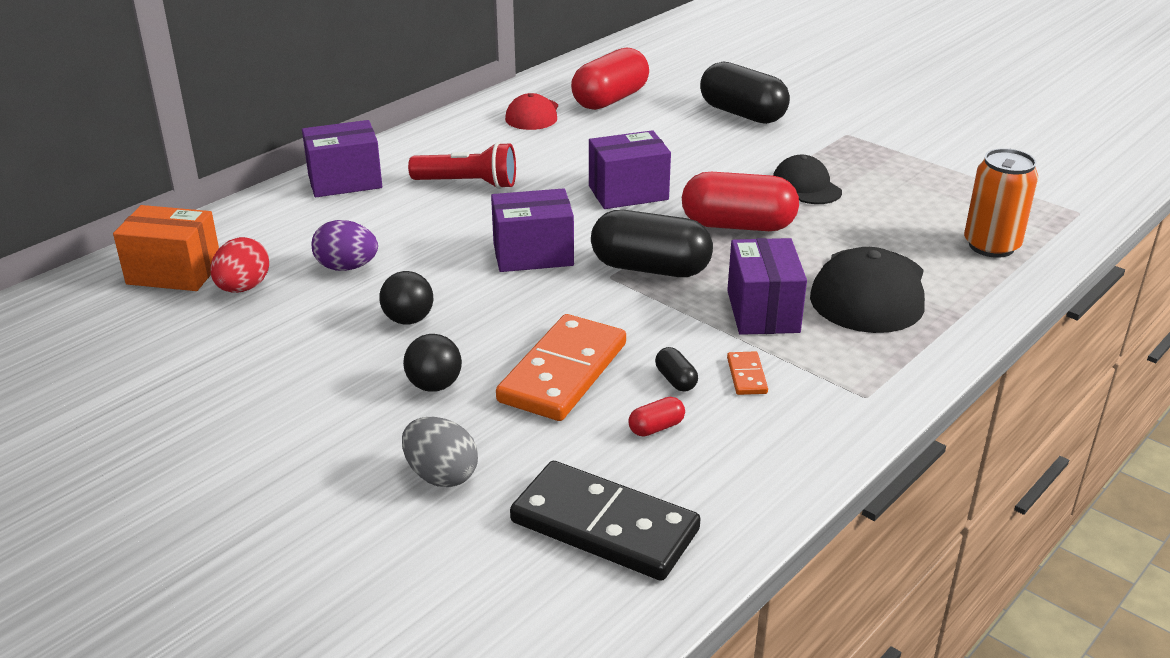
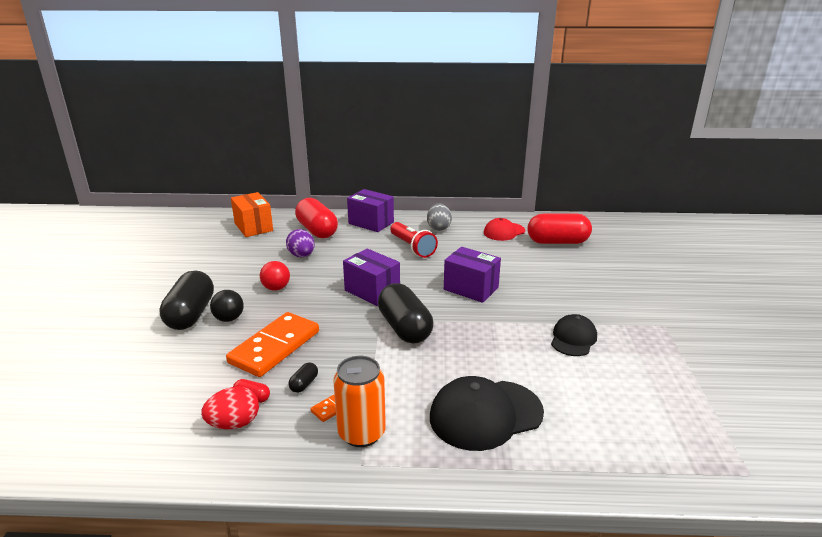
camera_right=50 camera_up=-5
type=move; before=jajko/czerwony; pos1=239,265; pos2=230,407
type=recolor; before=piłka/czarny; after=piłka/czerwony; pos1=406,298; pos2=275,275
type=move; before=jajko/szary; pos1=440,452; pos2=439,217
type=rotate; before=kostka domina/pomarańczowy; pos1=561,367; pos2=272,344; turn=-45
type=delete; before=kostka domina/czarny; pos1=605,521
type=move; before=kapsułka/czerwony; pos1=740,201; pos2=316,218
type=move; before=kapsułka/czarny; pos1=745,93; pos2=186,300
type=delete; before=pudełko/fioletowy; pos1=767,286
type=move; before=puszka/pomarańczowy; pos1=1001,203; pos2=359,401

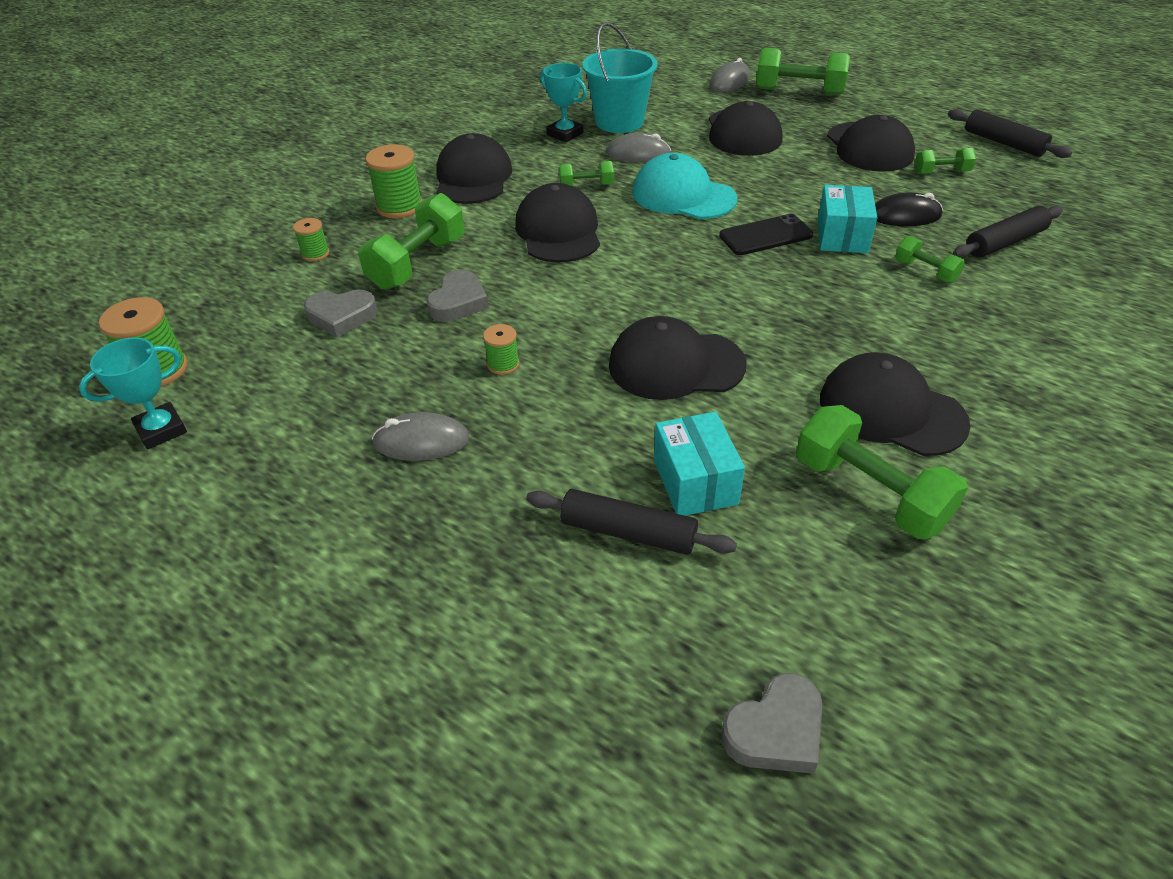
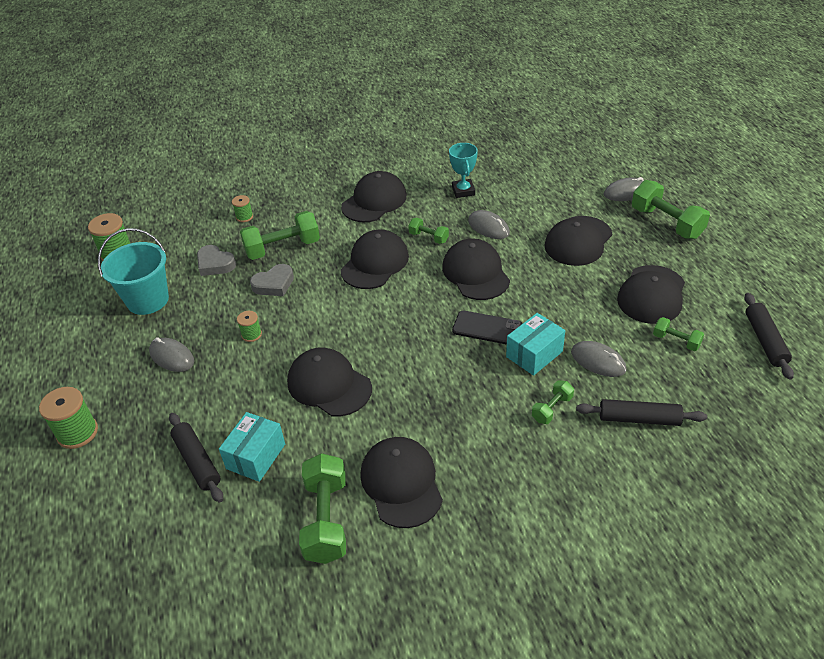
camera_right=40 camera_up=0
type=delete; before=puchar/turkusowy; pos1=133,393
type=move; before=szpulka/zielony; pos1=393,181; pos2=68,418
type=move; before=wiadro/turkusowy; pos1=620,77; pos2=133,271
type=recolor; before=czapka/turkusowy; after=czapka/czarny; pos1=684,186; pos2=476,269
type=delete; before=serce/szary; pos1=771,723
type=recolor; before=myszka/czarny; after=myszka/szary; pos1=909,209; pos2=599,359
type=rotate; before=hantel/zielony; pos1=930,259; pos2=553,402; turn=45

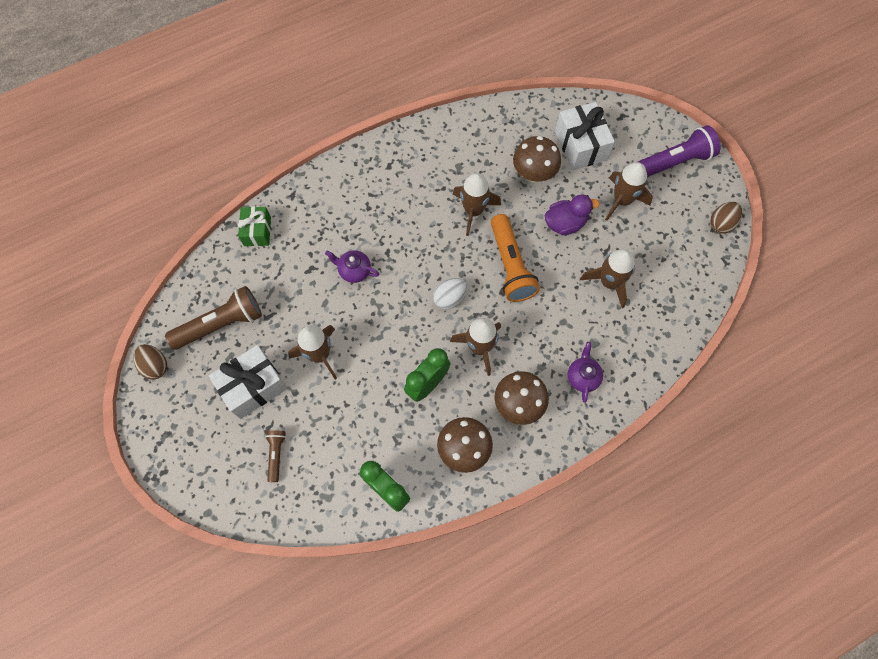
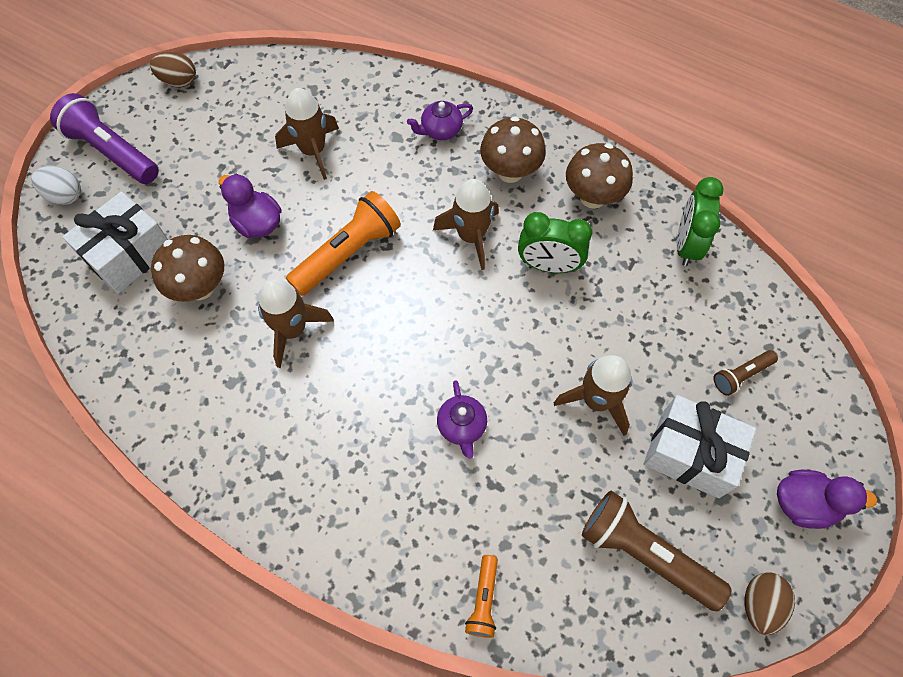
camera_right=-120 camera_up=-5
type=replace; before=prezent/zielony; after=latarka/pomarańczowy; pos1=254,226; pos2=481,596
type=move; before=jajko/biały; pos1=450,294; pos2=56,185
type=delete; before=rakieta/brązowy; pos1=629,191
type=insert; after=kaczka/fioletowy; pos2=827,499

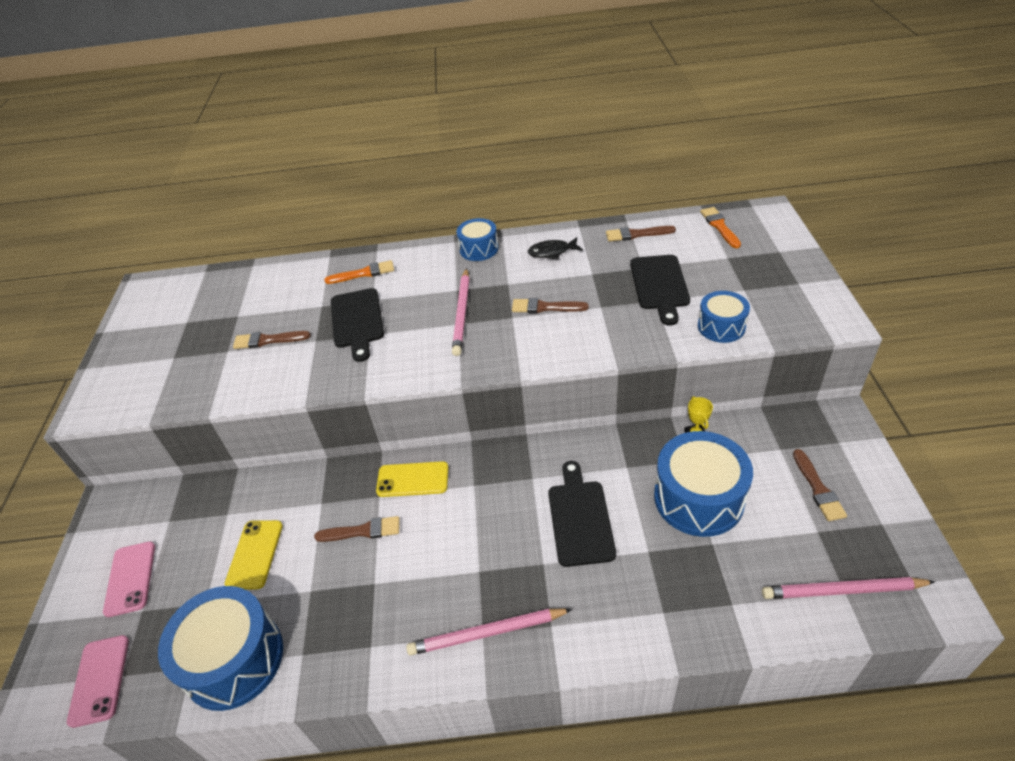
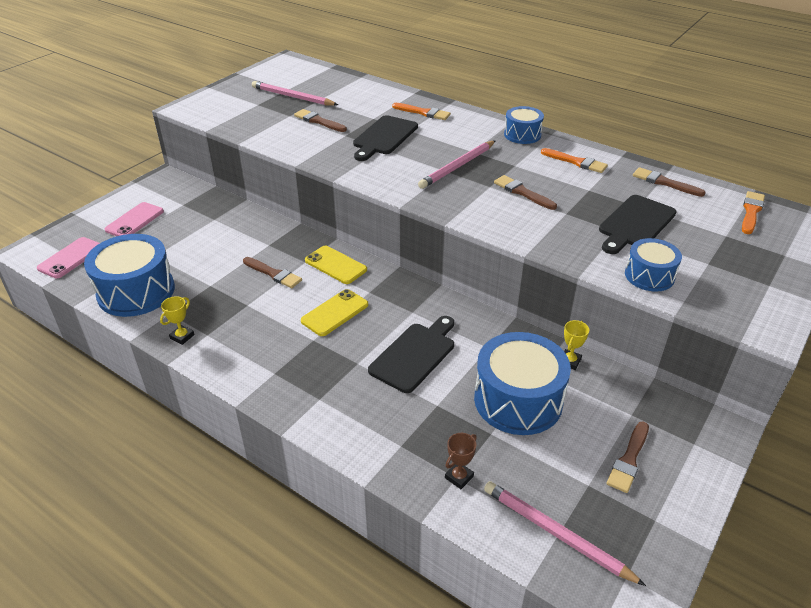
camera_right=35 camera_up=-5
type=move; before=telefon/żółty; pos1=254,554; pos2=334,312
type=move; before=ołówek/różowy; pos1=489,632; pos2=295,93
type=replace; before=ryba/czarny; after=pędzel/pomarańczowy; pos1=555,248; pos2=574,160
type=insert; after=puchar/żółty; pos2=177,320
type=insert; after=puchar/brązowy; pos2=461,461

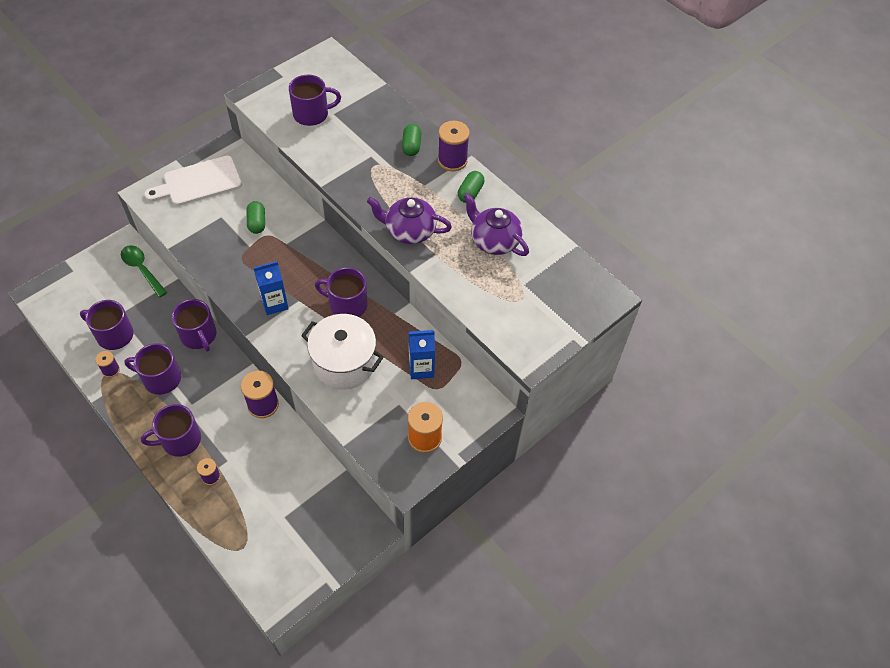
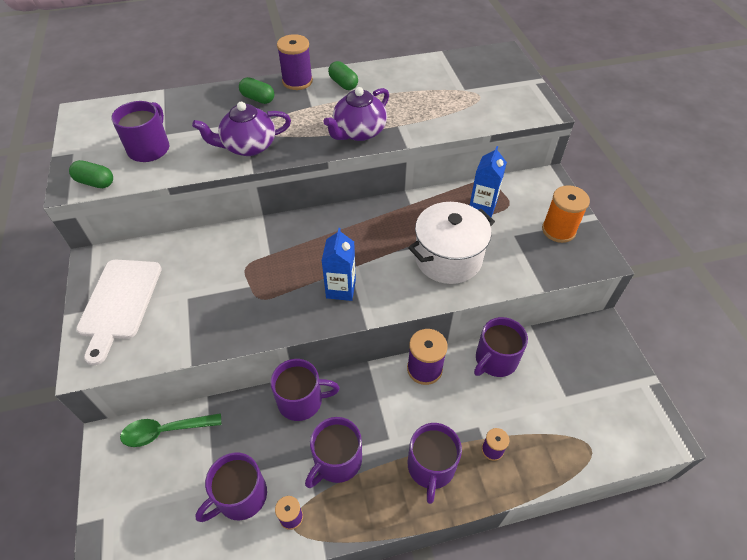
camera_right=-60 camera_up=-5
type=move; before=kapsułka/zielony; pos1=255,217; pos2=91,174
type=move; before=kubek/fioletowy; pos1=341,292; pos2=501,347
type=move; before=imbryk/fioletowy; pos1=496,224; pos2=241,129

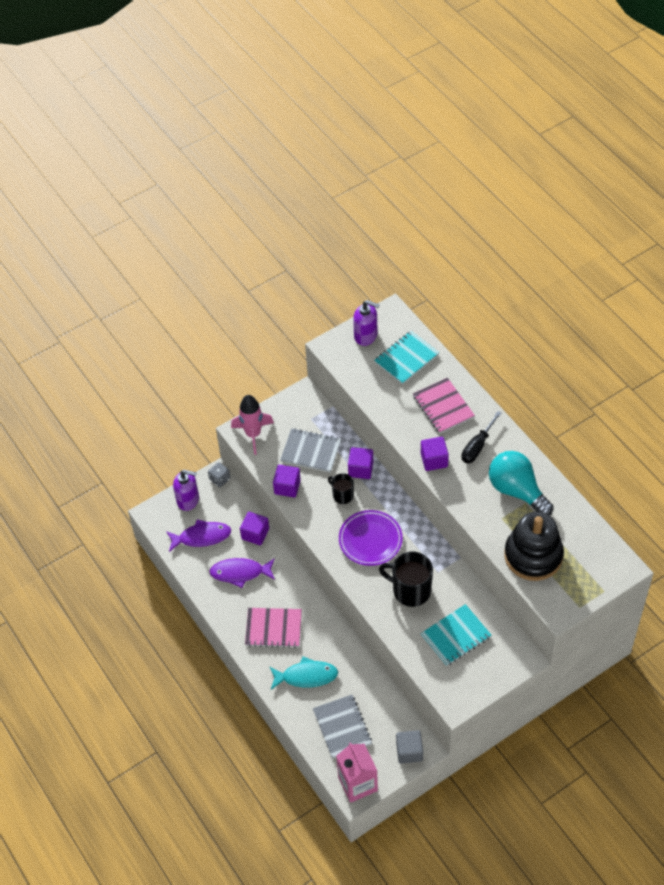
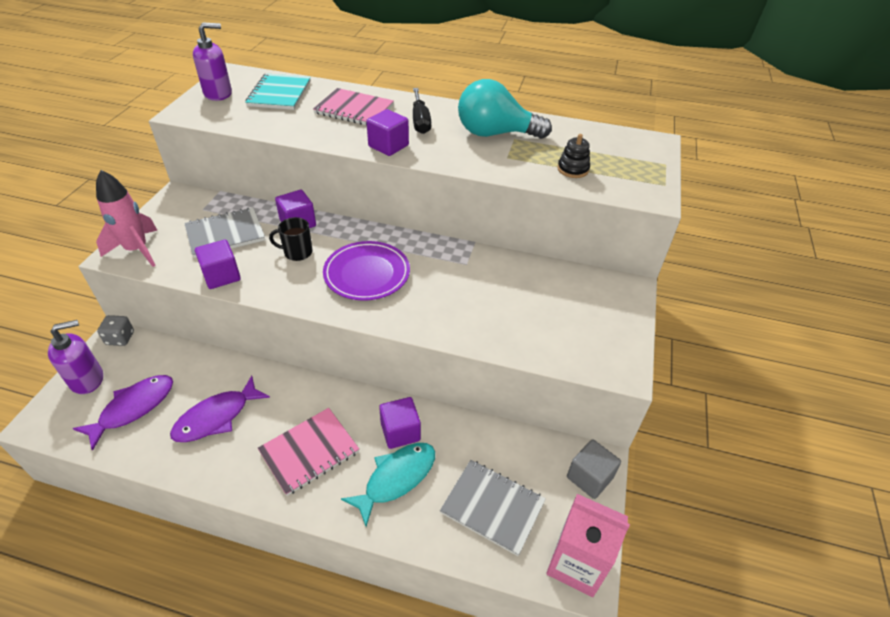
camera_right=-45 camera_up=-10
type=move; before=sześcian/fioletowy; pos1=254,528; pos2=400,423
type=delete; before=kubek/czarny; pos1=406,579
type=delete; before=zeszyt/turkusowy; pos1=455,635
type=resize; before=zabawka nakładanka/czarny; pos1=534,546; pos2=573,156; scale=0.43

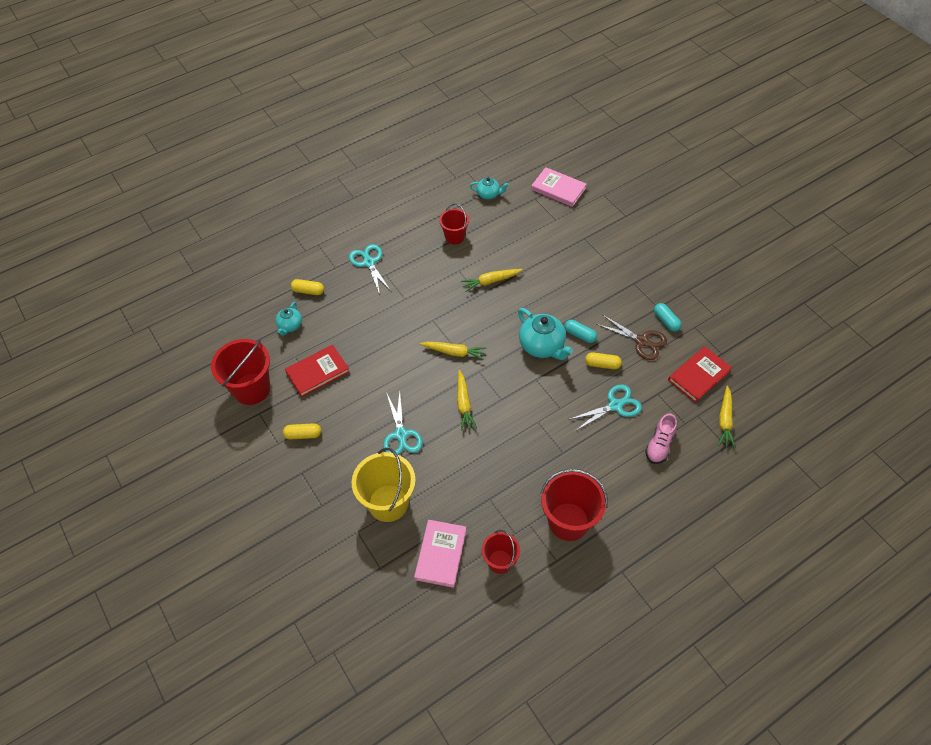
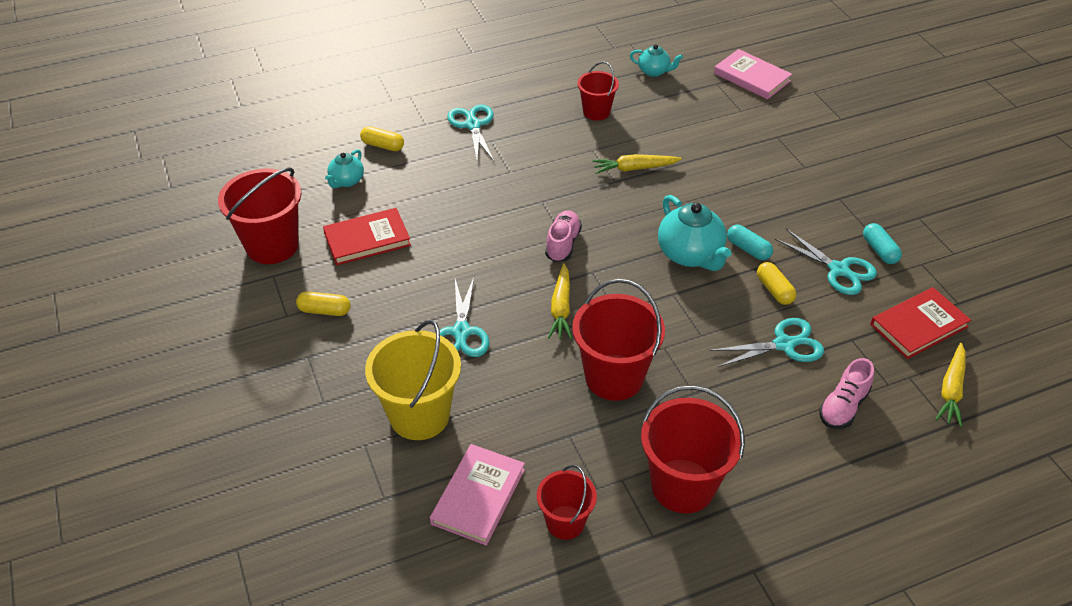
camera_right=10 camera_up=-10
type=replace; before=marchewka/żółty; after=but/różowy; pos1=453,351; pos2=563,236
type=rotate; before=kapsułka/żółty; pos1=603,360; pos2=776,283; turn=45
type=recolor; before=nożyczki/brązowy; after=nożyczki/turkusowy; pos1=631,337; pos2=826,262
type=insert; after=wiadro/czerwony; pos2=618,340

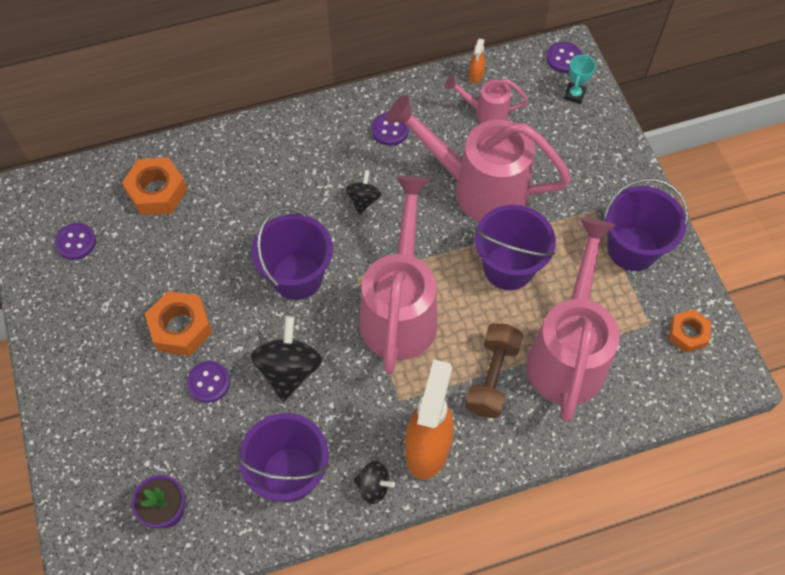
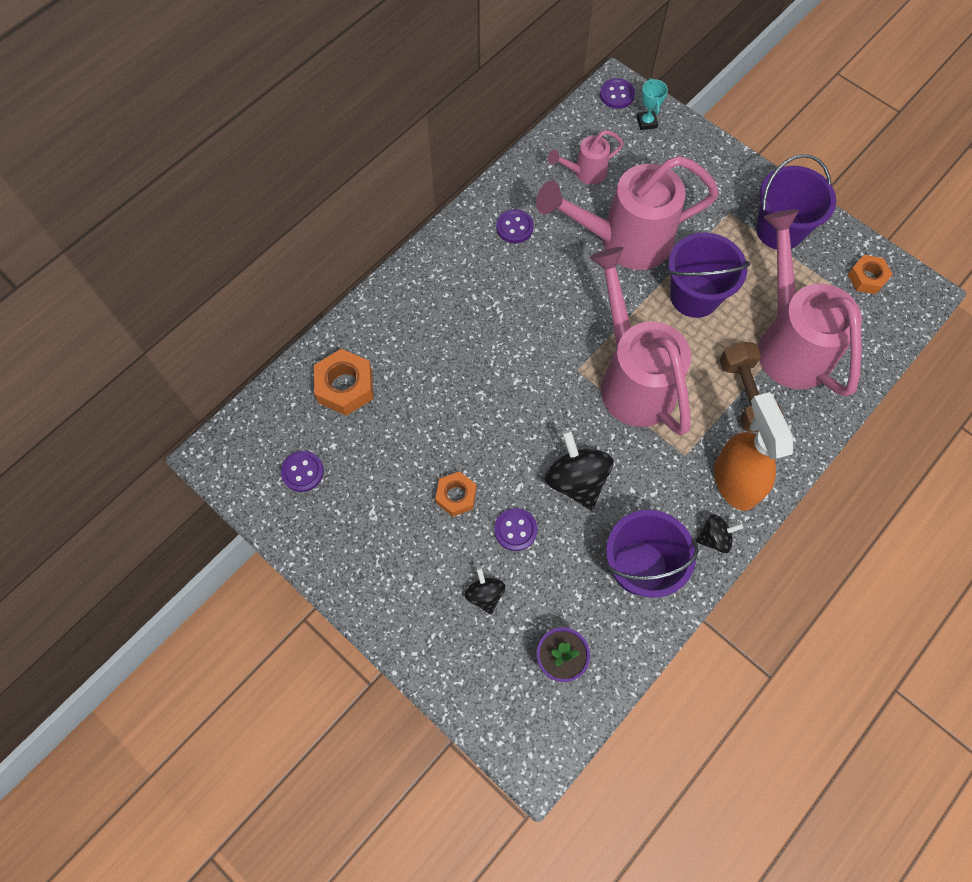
camera_right=-30 camera_up=5
type=resize; before=nakrętka/pomarańczowy; pos1=178,323; pos2=455,494; scale=0.65
type=delete; before=wiadro/fioletowy; pos1=292,253
type=move; before=bączek/czarny; pos1=363,192; pos2=485,591
type=delete; before=spryskiwacz/pomarańczowy; pos1=477,60

